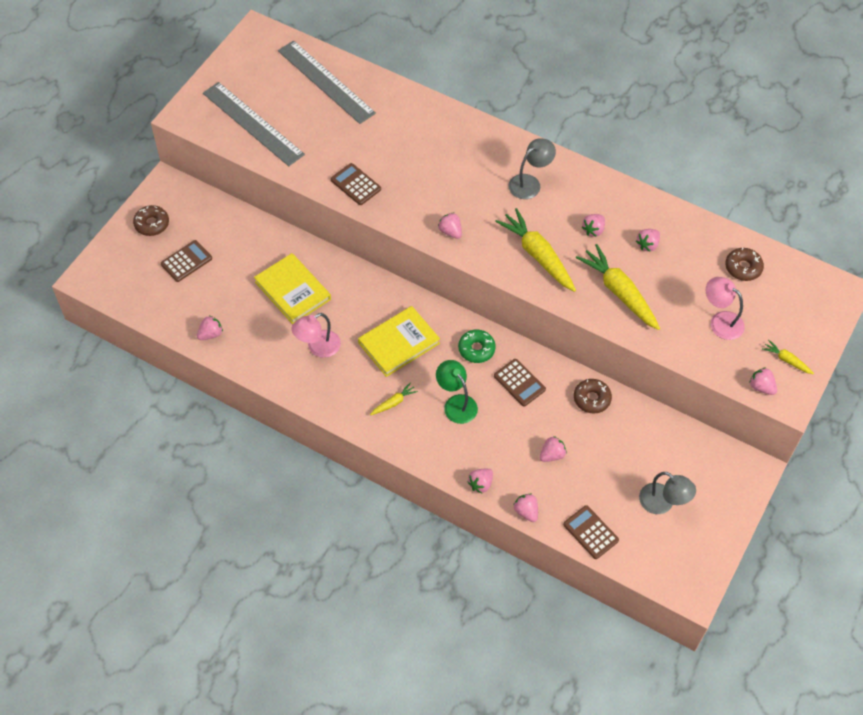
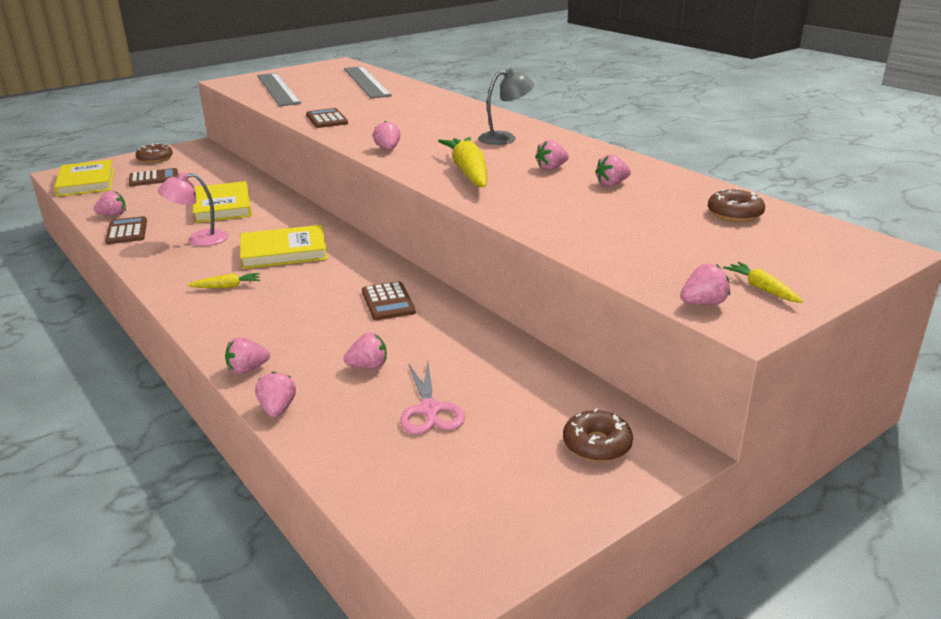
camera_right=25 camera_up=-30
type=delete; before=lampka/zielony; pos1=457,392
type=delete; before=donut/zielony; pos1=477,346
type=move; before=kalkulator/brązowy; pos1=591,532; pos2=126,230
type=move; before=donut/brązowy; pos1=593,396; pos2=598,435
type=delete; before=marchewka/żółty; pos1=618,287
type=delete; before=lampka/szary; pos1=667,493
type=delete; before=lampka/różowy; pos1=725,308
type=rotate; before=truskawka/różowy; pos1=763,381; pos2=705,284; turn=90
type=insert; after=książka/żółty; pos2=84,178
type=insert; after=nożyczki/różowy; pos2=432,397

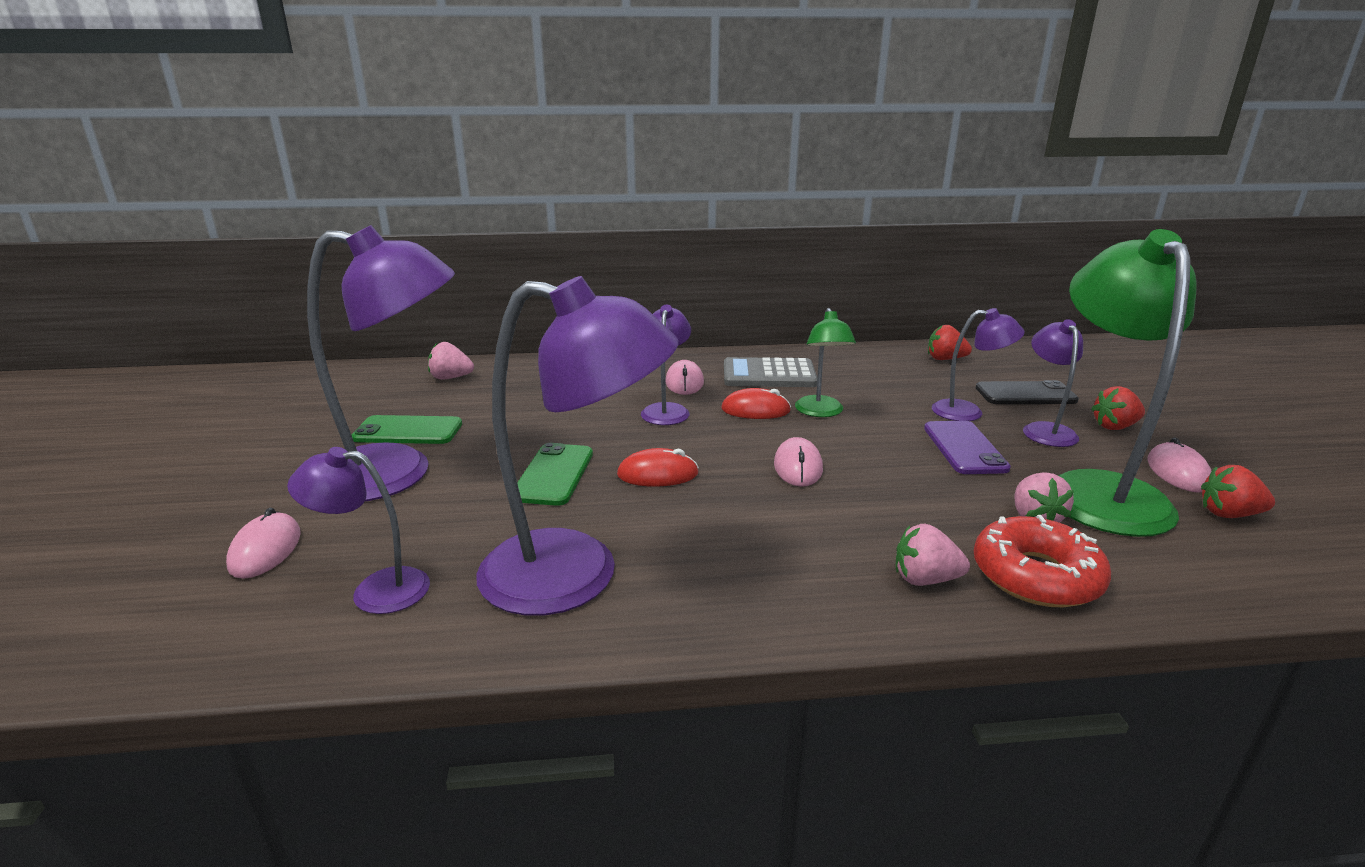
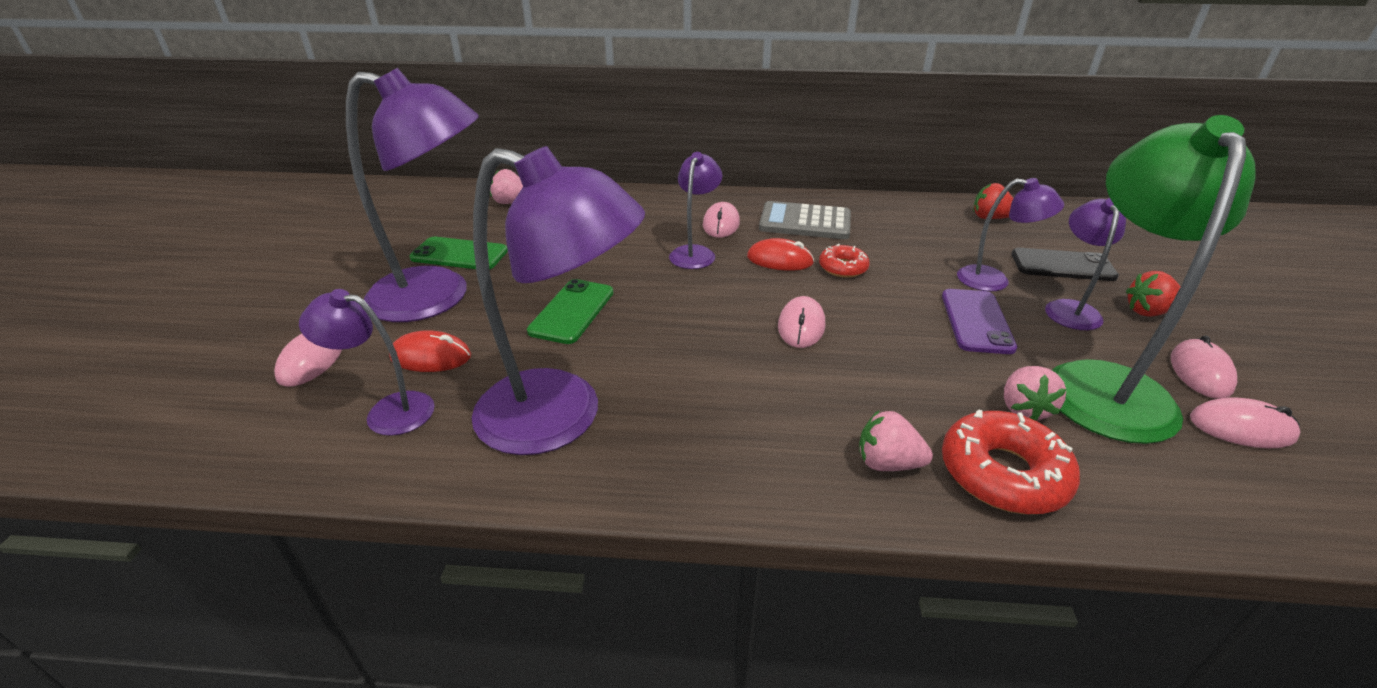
camera_right=10 camera_up=10
type=move; before=myszka/czerwony; pos1=658,467; pos2=430,351
type=replace; before=lampka/zielony; after=donut/czerwony; pos1=825,362; pos2=844,261
type=replace; before=truskawka/czerwony; after=myszka/różowy; pos1=1238,491; pos2=1245,422

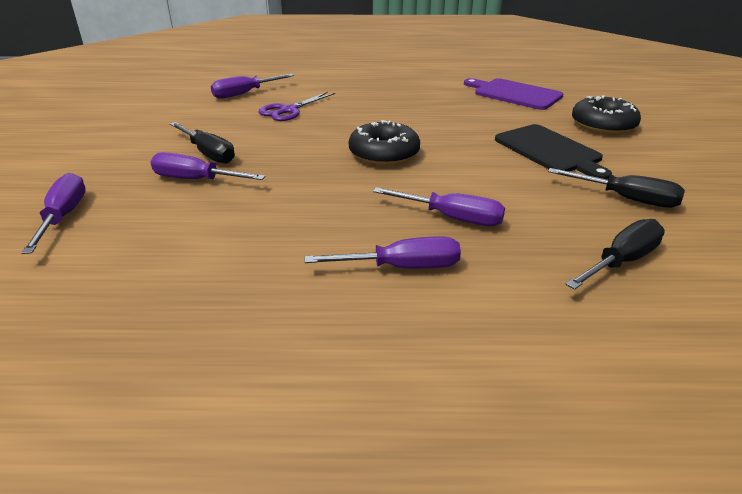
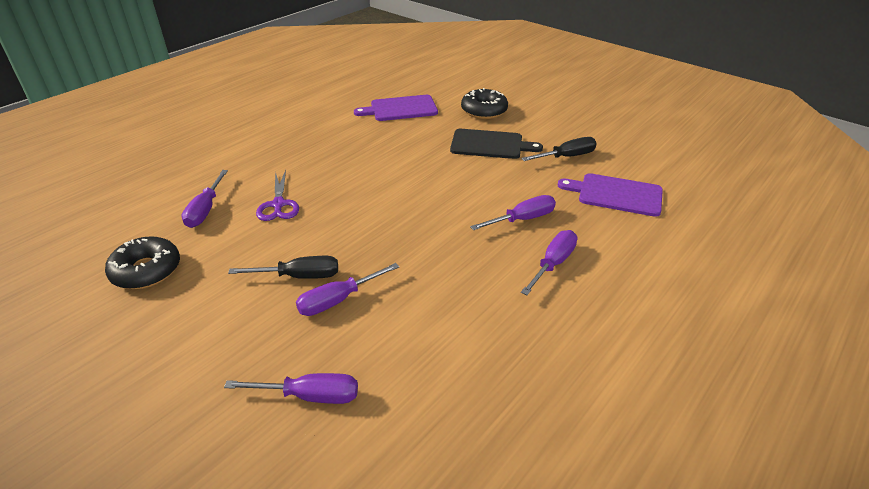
camera_right=-50 camera_up=5
type=rotate; before=śrubokręt/fioletowy; pos1=53,213; pos2=291,388; turn=150
type=move; before=donut/czarny; pos1=384,143; pos2=142,262
type=replace; before=śrubokręt/czarny; after=deska do krojenia/fioletowy; pos1=615,254; pos2=610,195

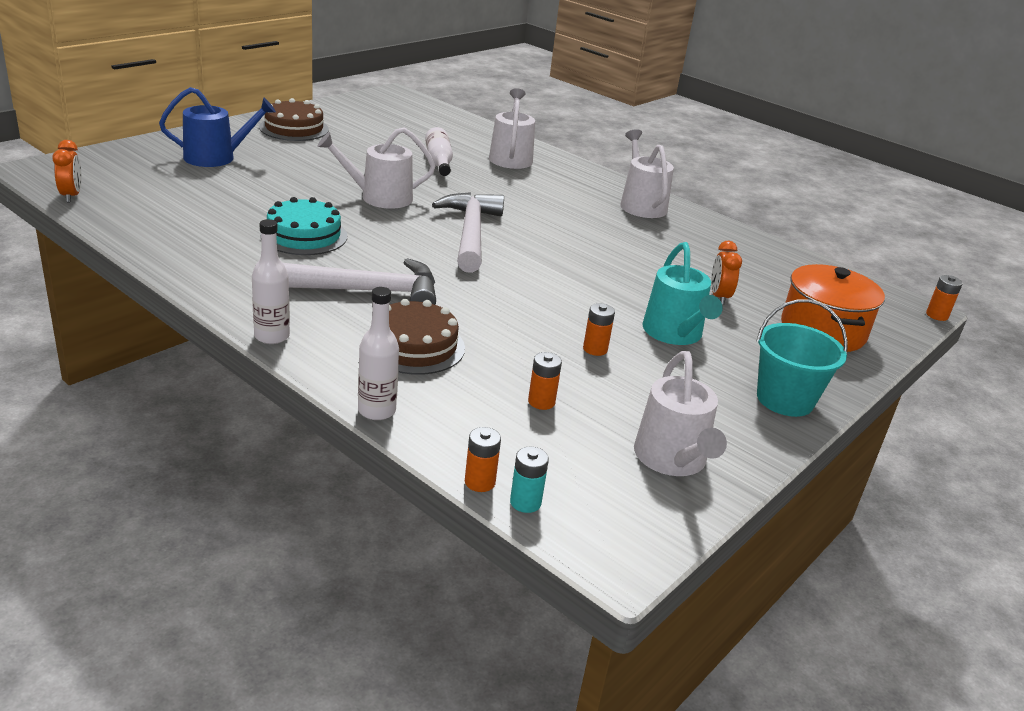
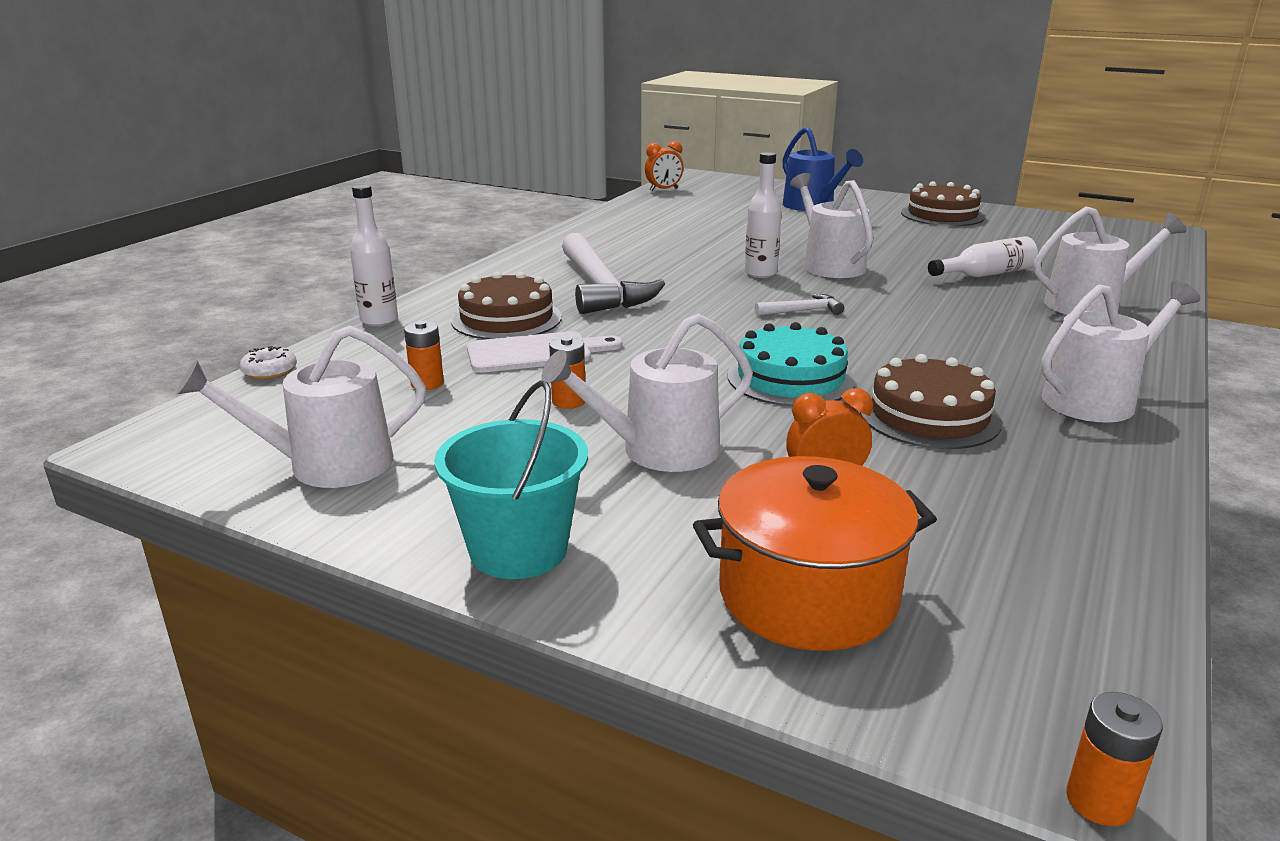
camera_right=80 camera_up=-5
type=move; before=butelka/biały; pos1=271,281; pos2=763,215
type=move; before=tort/turkusowy; pos1=303,226; pos2=791,364
type=resize; before=młotek/biały; pos1=468,232; pos2=799,305; scale=0.44
type=replace; before=bateria/pomarańczowy; after=donut/biały; pos1=483,459; pos2=268,363
type=delete; before=bateria/turkusowy; pos1=529,479
type=recolor; before=konewka/turkusowy; after=konewka/biały; pos1=682,293; pos2=647,392
type=insert; after=deska do krojenia/biały; pos2=545,352
type=insert; after=tort/brązowy; pos2=931,401

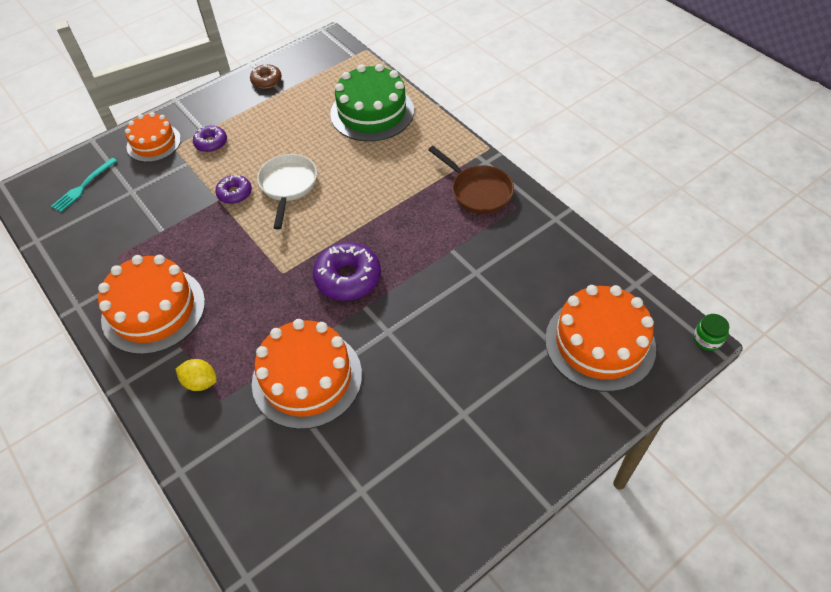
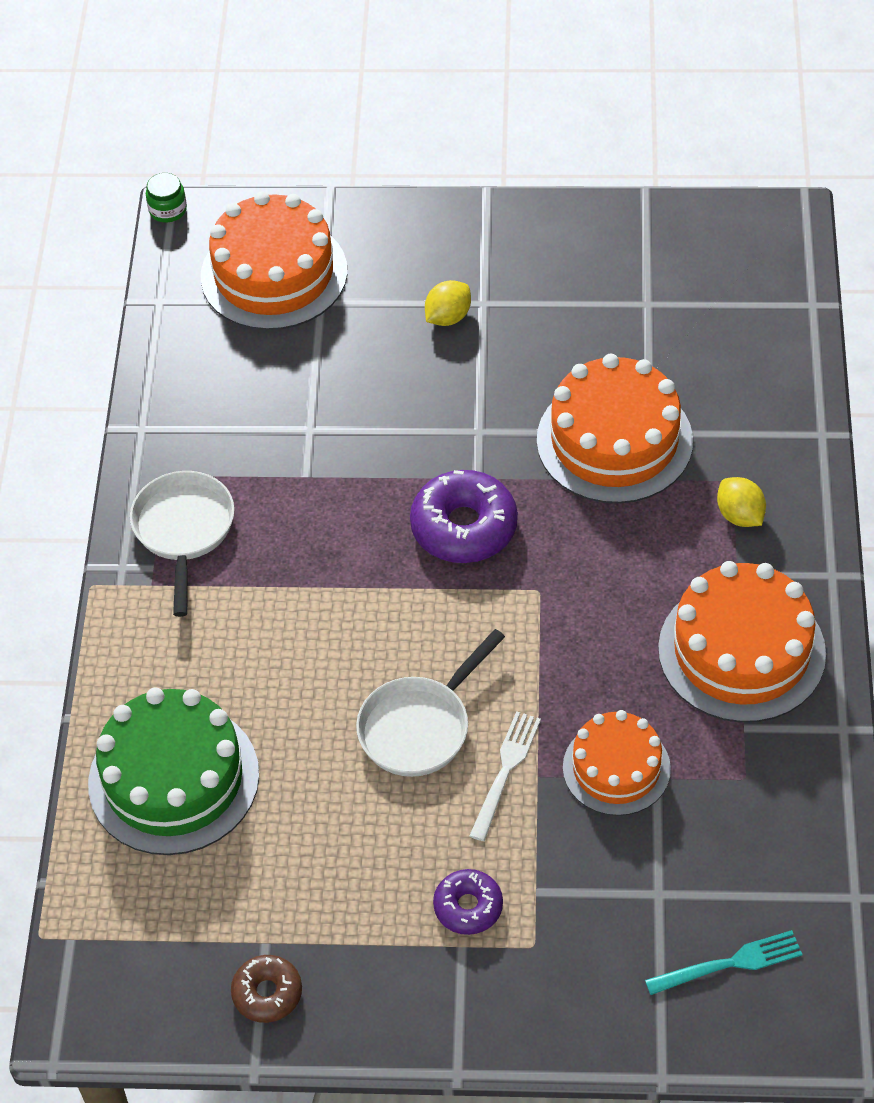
camera_right=-140 camera_up=0
type=move; before=tort/pomarańczowy; pos1=153,137; pos2=617,763
type=replace; before=donut/fioletowy; after=widelec/biały; pos1=233,189; pos2=505,776
type=recolor; before=patelnia/brązowy; after=patelnia/biały; pos1=471,180; pos2=182,544
type=insert; after=cytryna/żółty; pos2=448,303

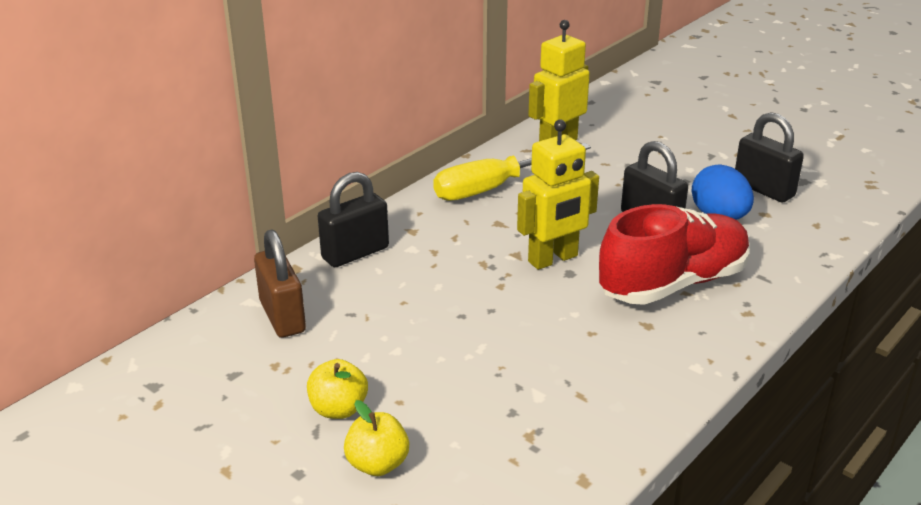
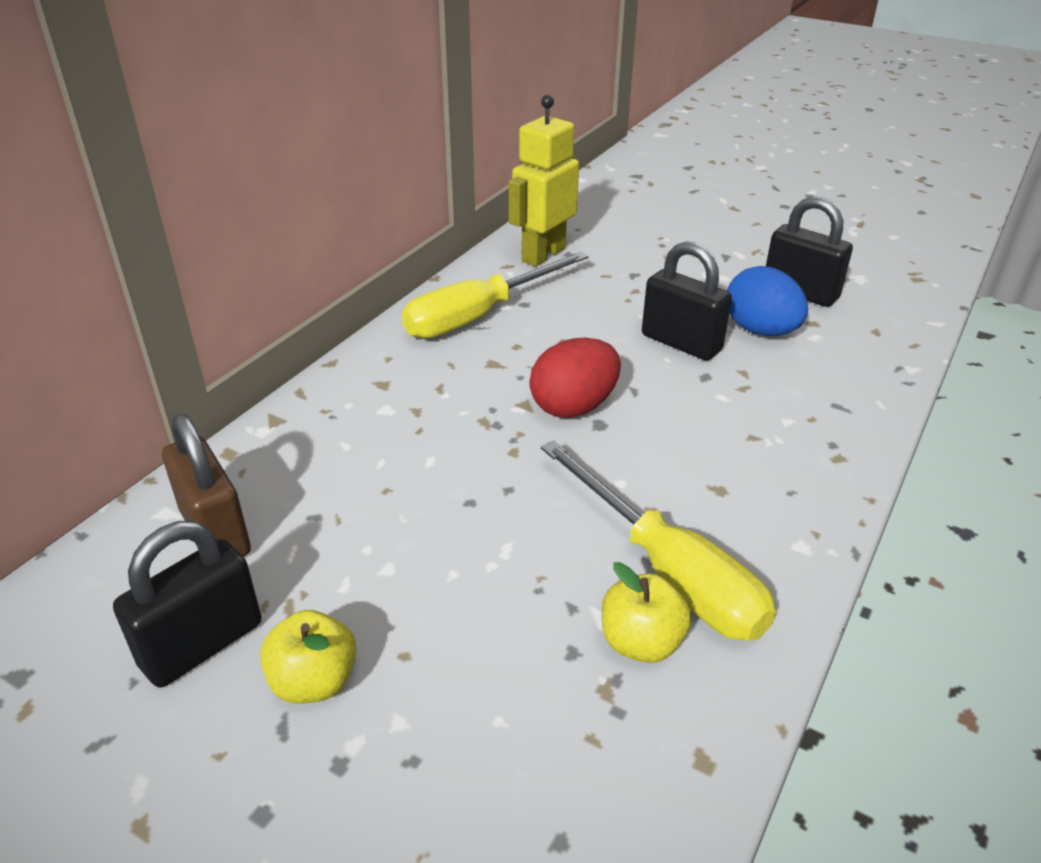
camera_right=-10 camera_up=5
type=move; before=kłódka/czarny; pos1=353,219; pos2=187,604
type=move; before=jabłko/żółty; pos1=376,438; pos2=647,612
type=replace; before=robot/żółty; after=jajko/czerwony; pos1=558,194; pos2=575,378
type=delete; before=but/czerwony; pos1=674,254
type=insert; after=śrubokręt/żółty; pos2=658,541

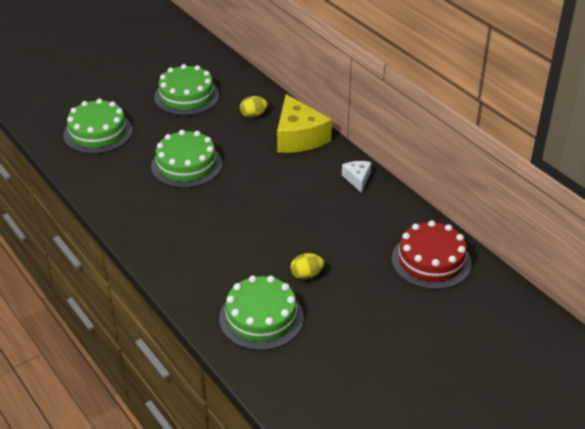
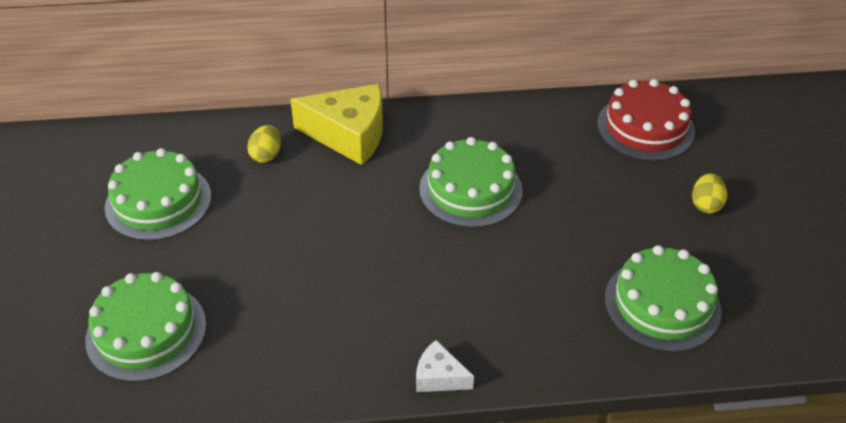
camera_right=-60 camera_up=5
type=move; before=tort/zielony; pos1=186,159; pos2=471,182
type=move; before=jajko/żółty; pos1=307,266; pos2=709,193
type=move; before=ser/biały; pos1=356,177; pos2=445,366

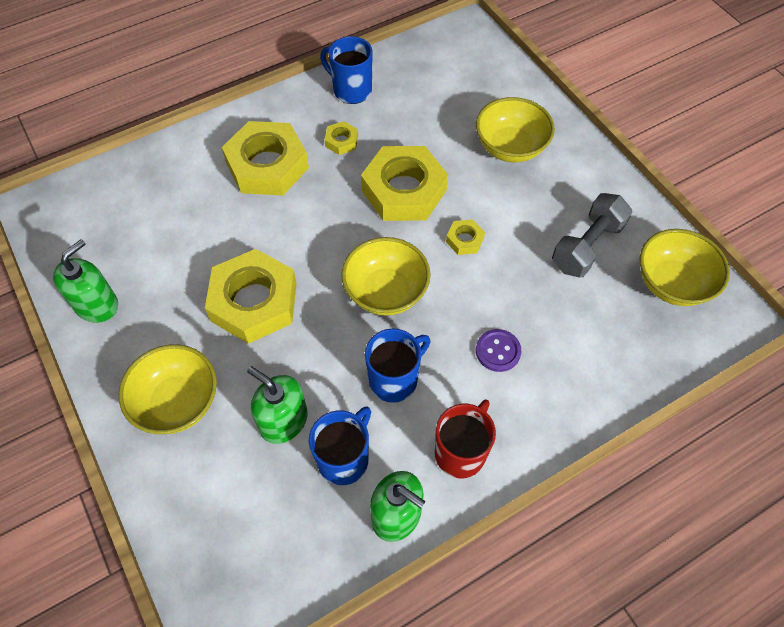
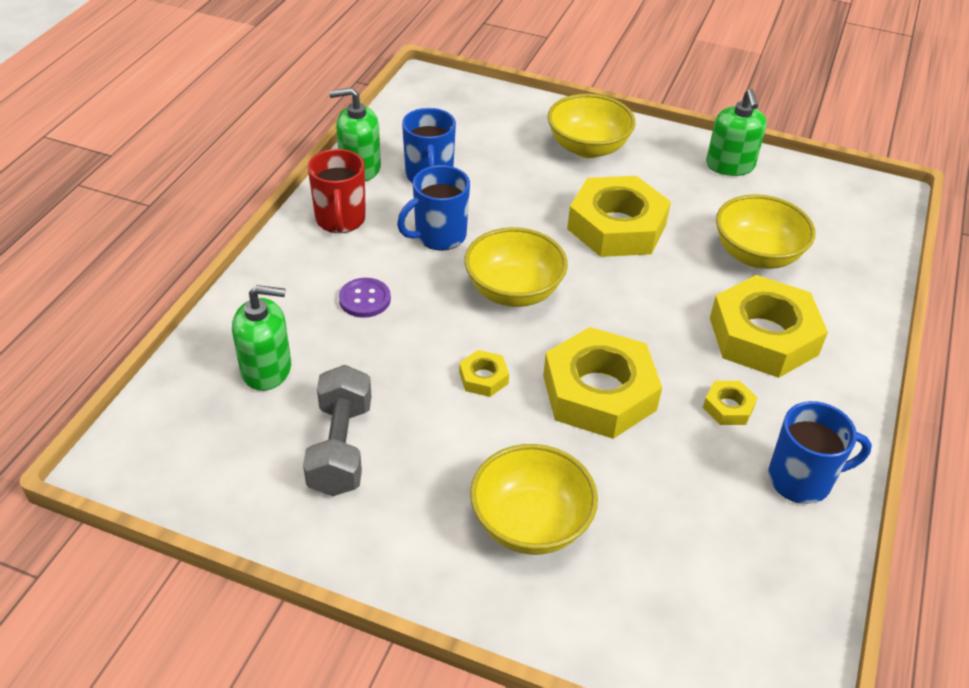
camera_right=140 camera_up=-15
type=move; before=dozownik mydła/zielony; pos1=277,405; pos2=261,338
type=rotate; before=kubek/niebieski; pos1=397,365; pos2=433,208; turn=45
type=move; before=miska/żółty; pos1=685,267; pos2=765,231

